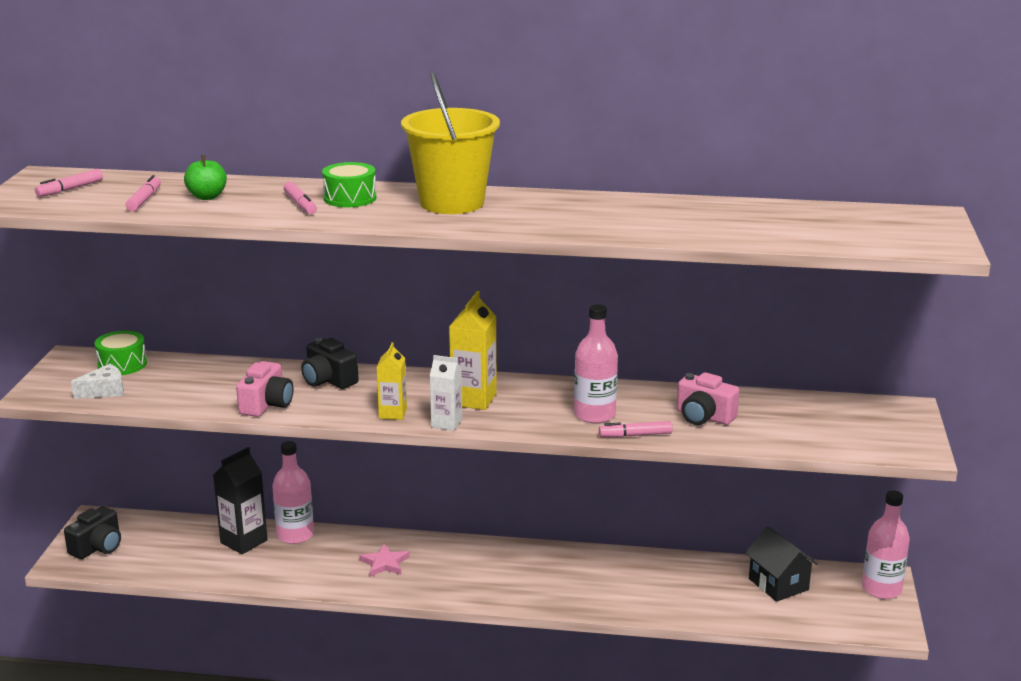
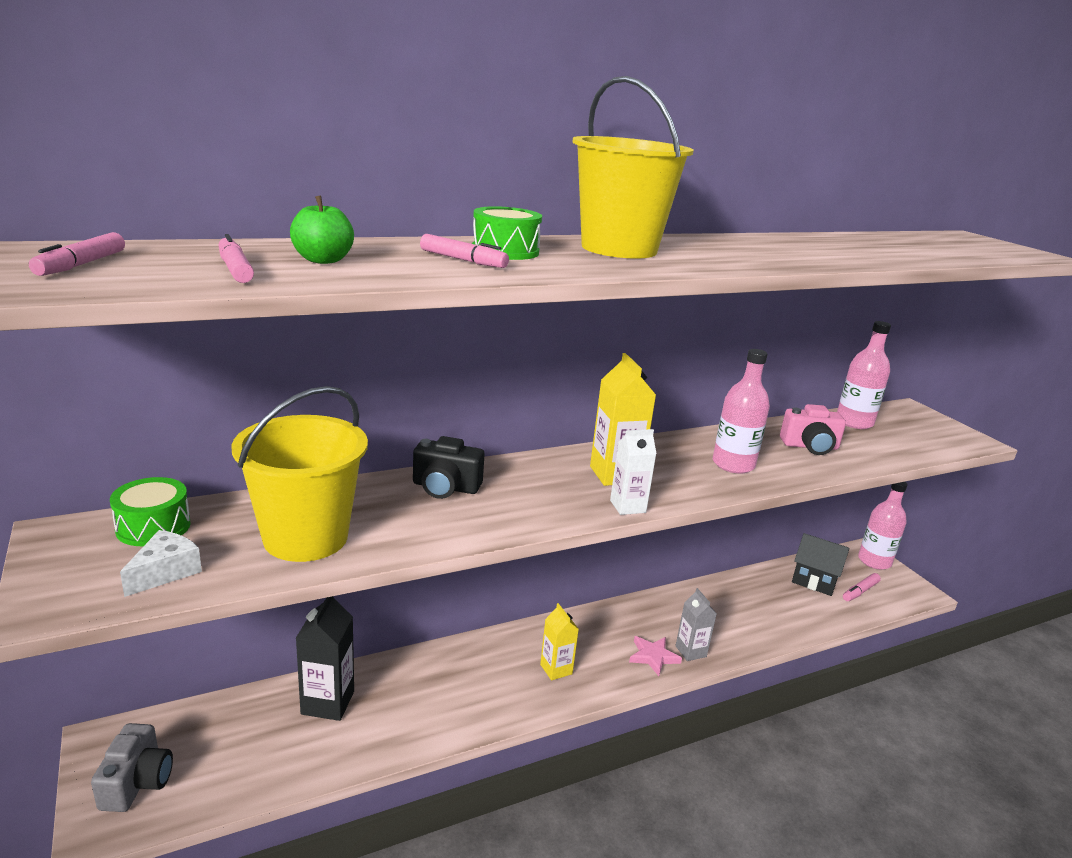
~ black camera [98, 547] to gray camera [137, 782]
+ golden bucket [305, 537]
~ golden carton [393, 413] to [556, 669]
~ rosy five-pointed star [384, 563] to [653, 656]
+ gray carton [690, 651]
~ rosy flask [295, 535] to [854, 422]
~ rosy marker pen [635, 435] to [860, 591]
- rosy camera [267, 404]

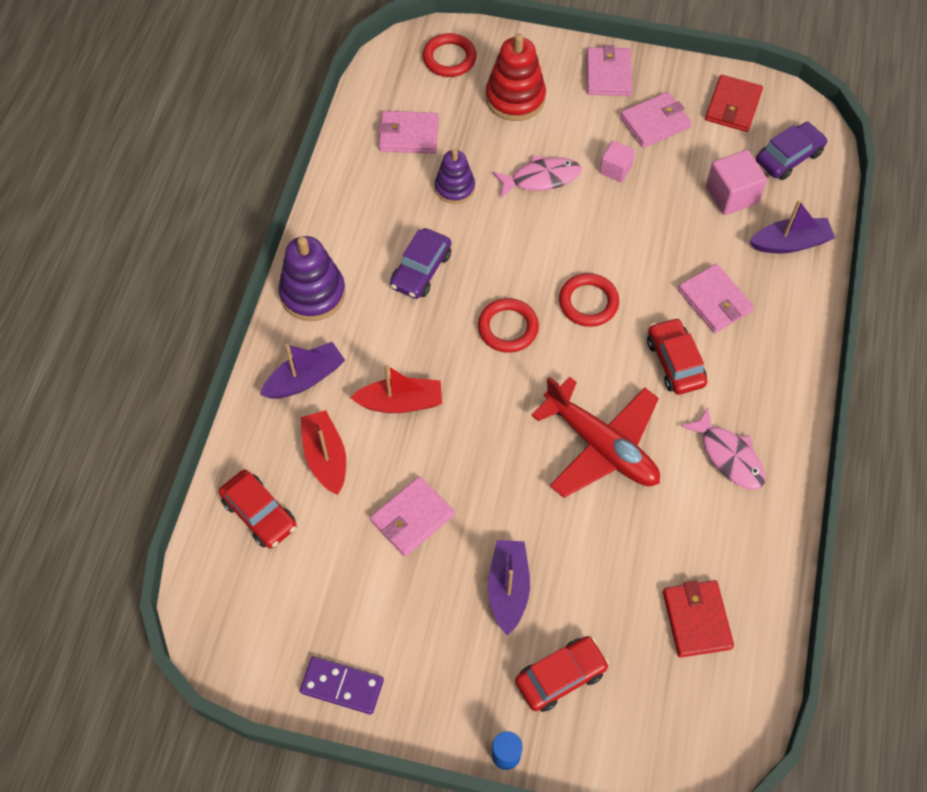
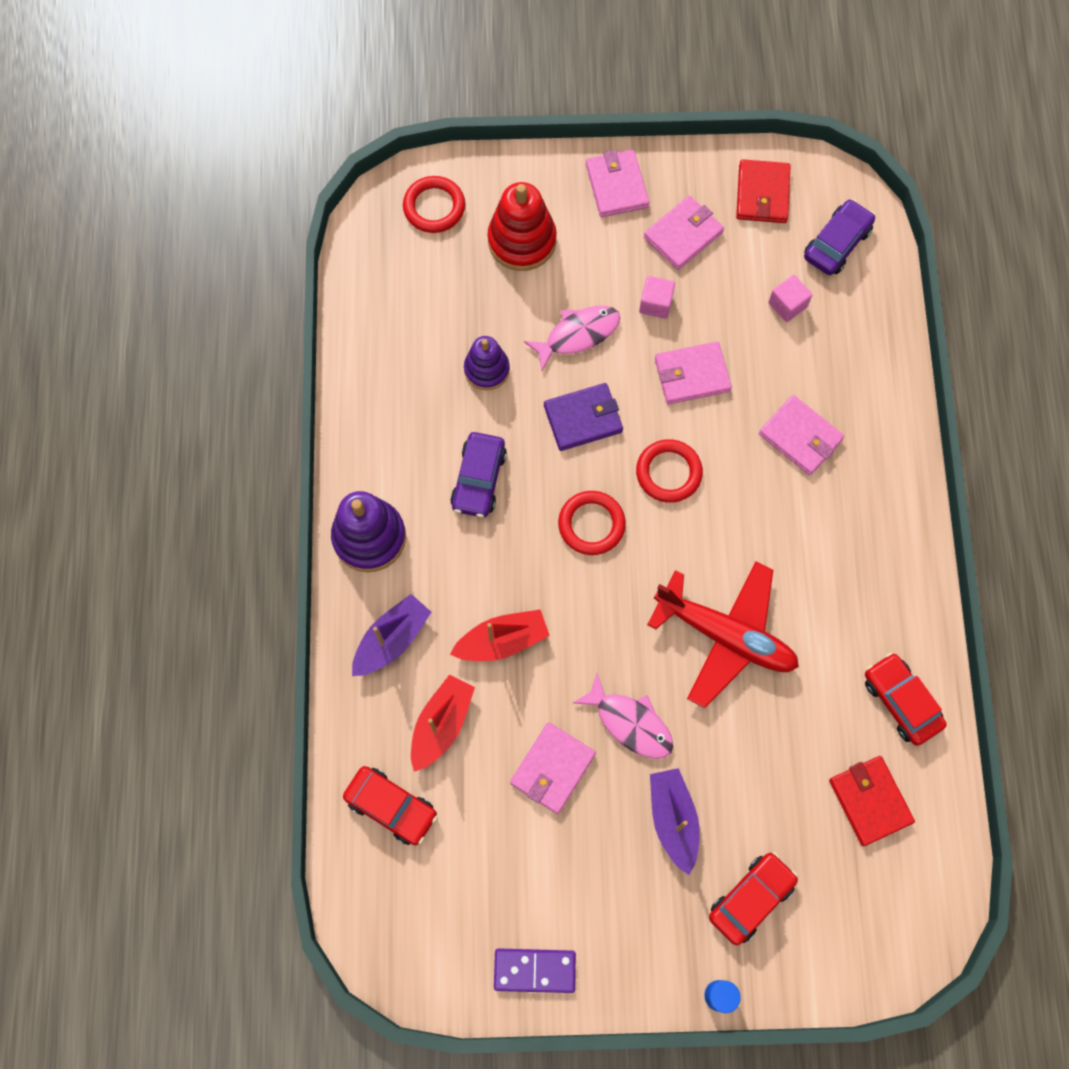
~ crimson boat [325, 457] = [441, 724] 60 degrees clockwise
+ violet card wallet [583, 419]
~ rosy fish [728, 456] to [630, 723]
~ rosy card wallet [409, 135] to [692, 375]
~ rosy solid cube [731, 195] = [787, 305] x0.64
~ crimson car [675, 362] to [901, 701]
- violet boat [790, 243]

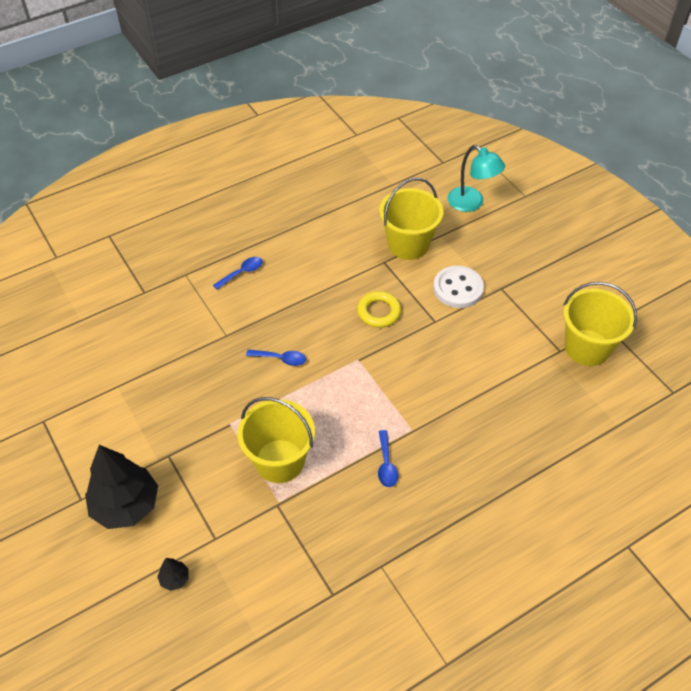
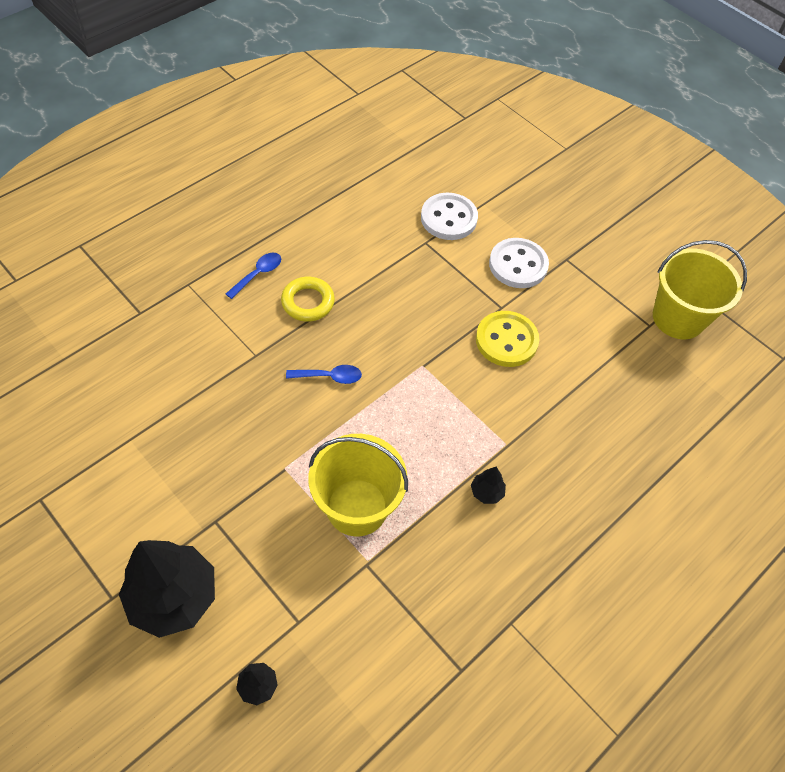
~ golden ring [379, 312] to [308, 302]
~ golden bucket [408, 244] to snow-white button [448, 218]
~ blue tablespoon [386, 464] to black fir tree [486, 492]
+ golden button [506, 340]
- teal desk lamp [471, 203]

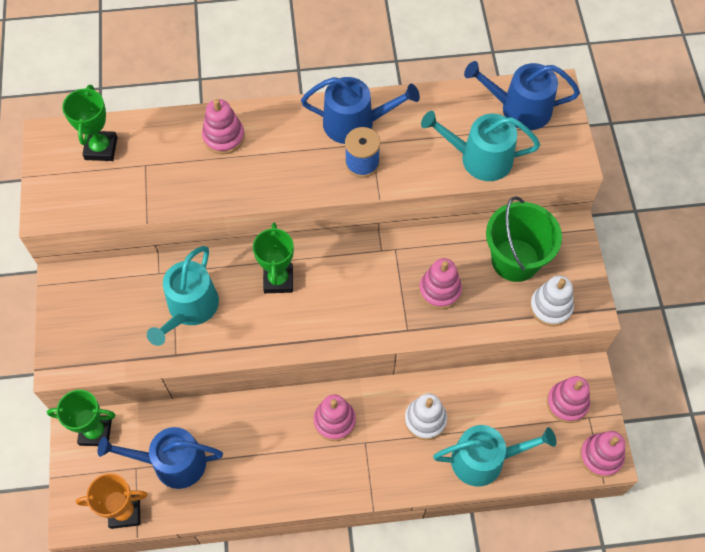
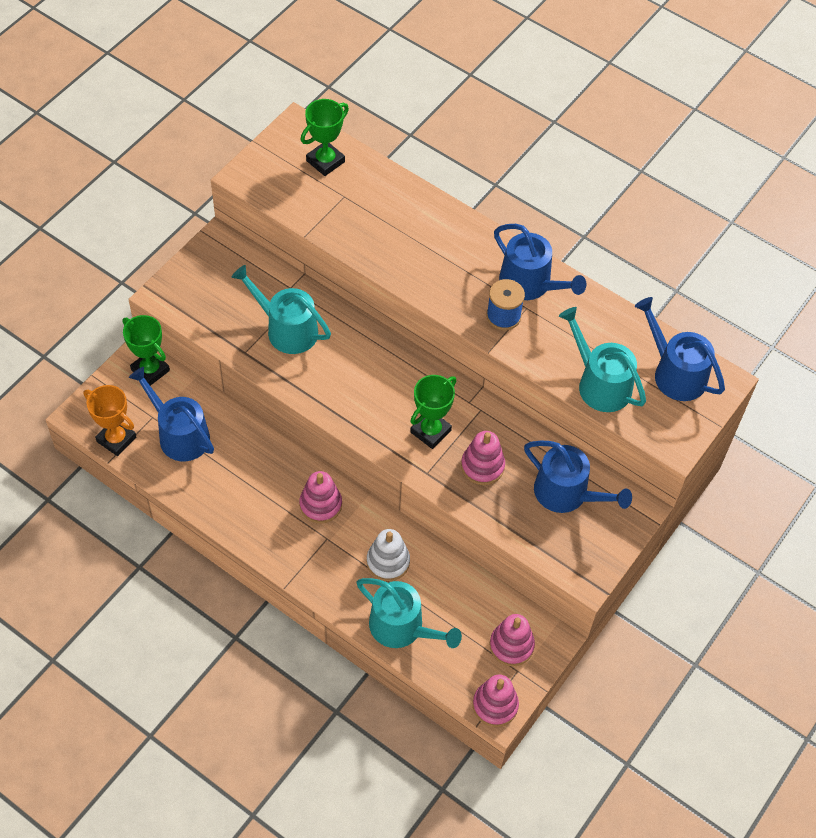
~ teal sprinkling can [190, 308] = [287, 329] 60 degrees clockwise
~ green trophy [278, 280] to [430, 431]
~ green bucket [515, 260] to blue sprinkling can [566, 493]
- rosy stacking toy [224, 137]
- snow-white stacking toy [550, 307]

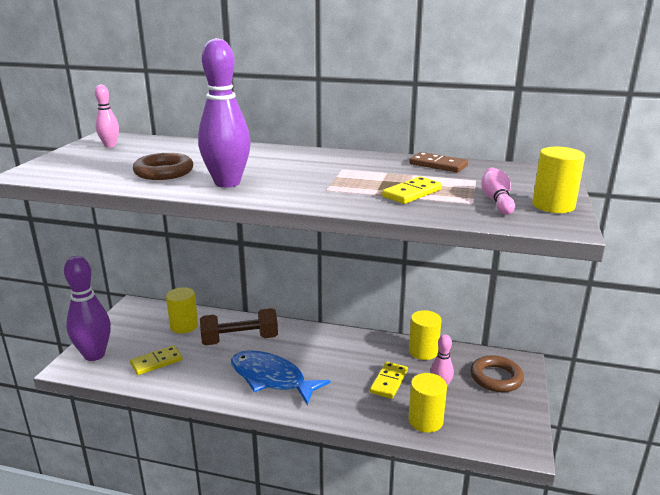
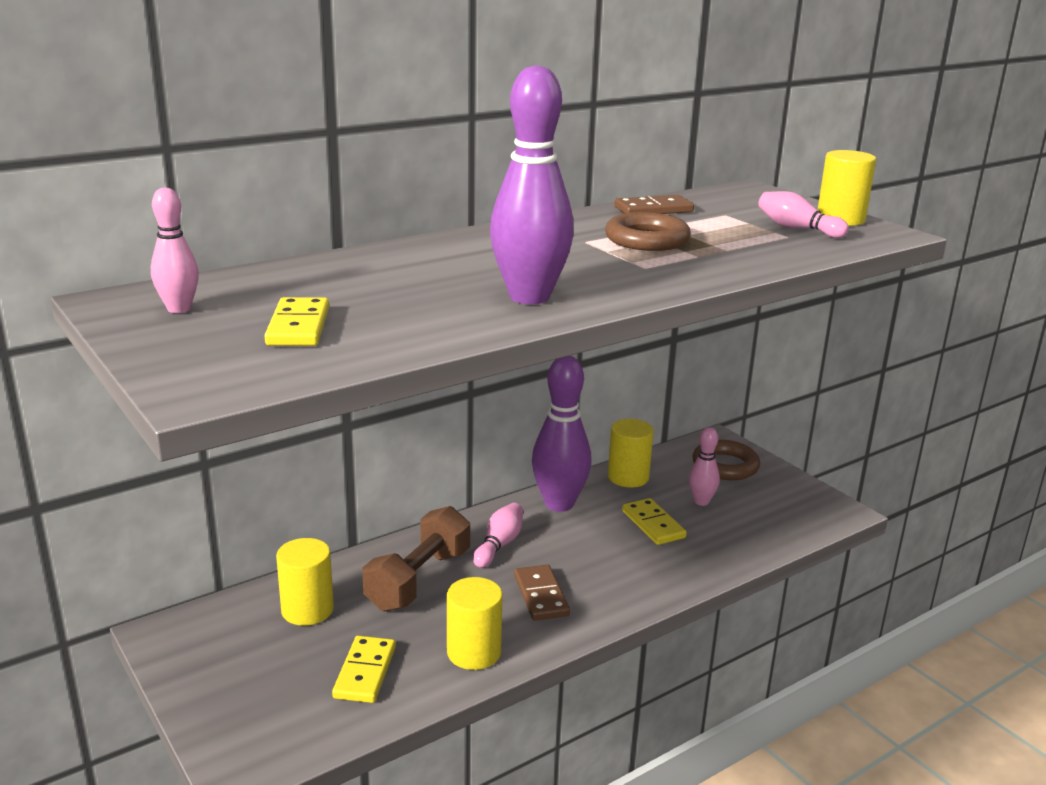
~ golden domino [412, 193] to [299, 326]
~ golden solid cylinder [425, 421] to [474, 652]
+ rosy bowling pin [499, 545]
~ blue fish [271, 378] to brown domino [541, 595]
~ violet bowling pin [94, 355] to [559, 504]
~ brown ring [164, 172] to [647, 240]

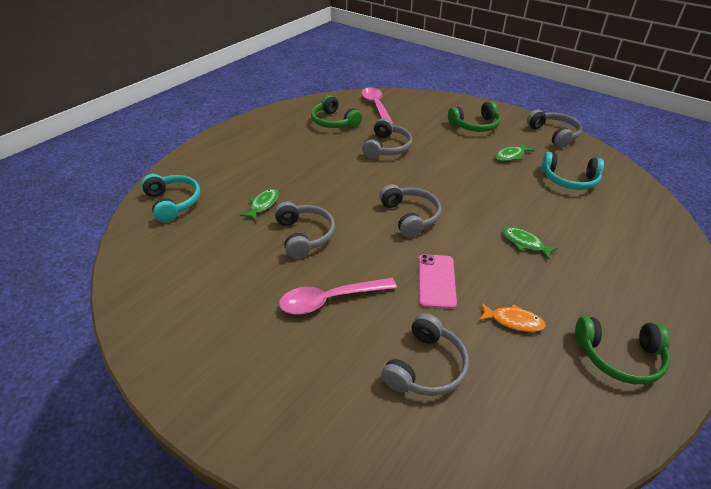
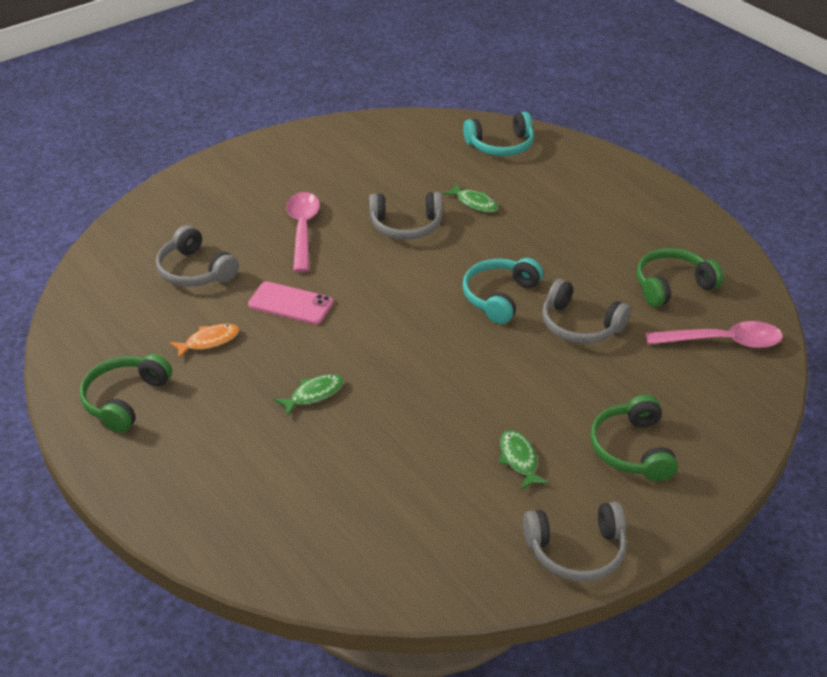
~ bright orange fish [513, 321] = [209, 341] 150 degrees counterclockwise
~ teal headphones [569, 180] to [500, 297]
- gray headphones [410, 216]

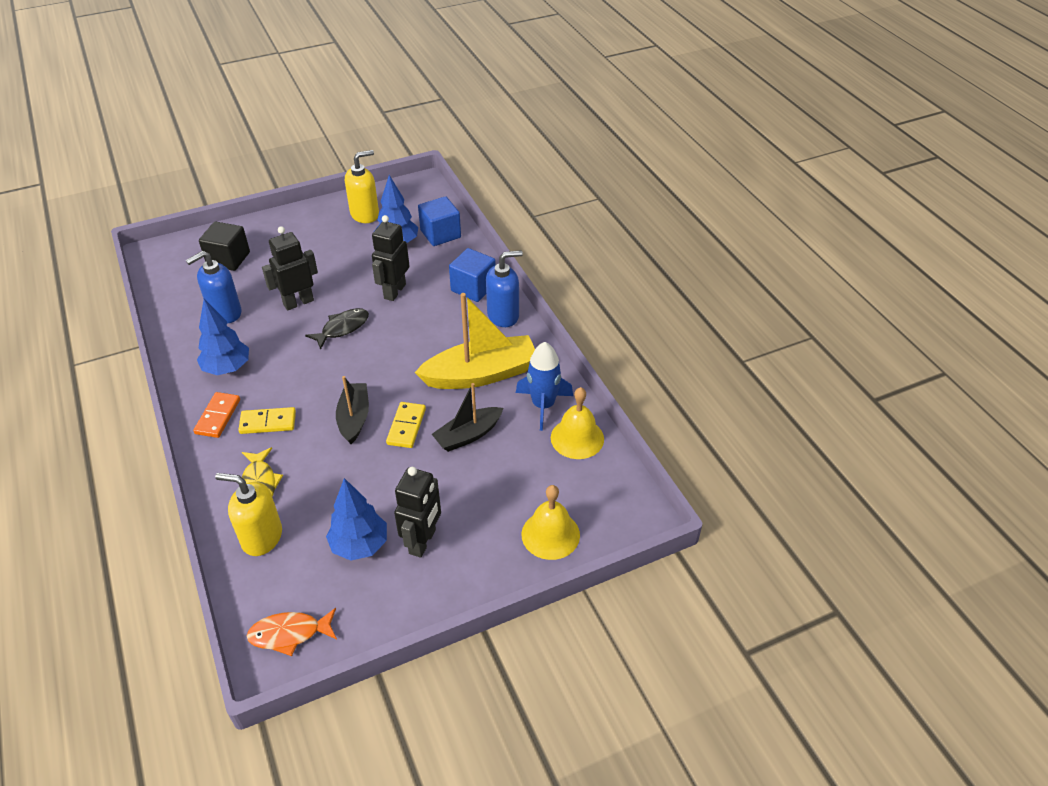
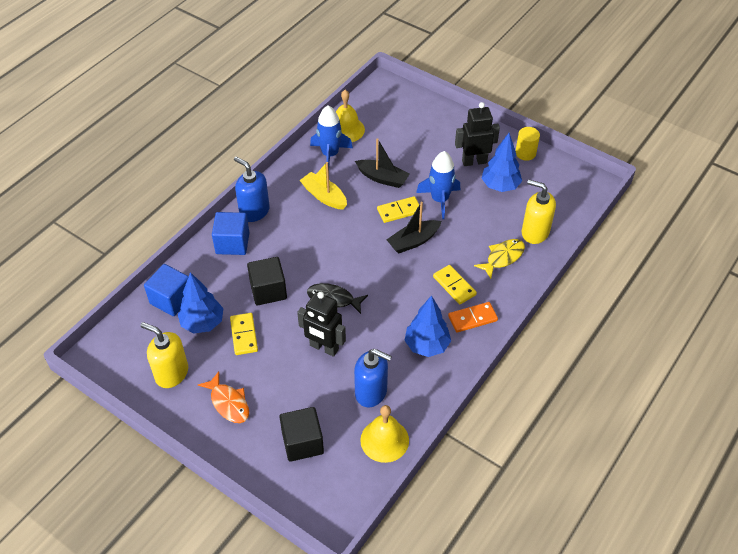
~ bright orange fish [289, 634] to [228, 403]
+ golden domino [244, 335]
~ black toy robot [394, 291] to black solid cube [268, 290]
~ golden boat [481, 374] = [324, 196] x0.60
~ golden hand bell [550, 534] to [384, 440]
+ blue toy rocket [439, 200]
+ golden solid cylinder [525, 153]
~ golden soap dispenser [261, 537] = [534, 232] 135 degrees clockwise

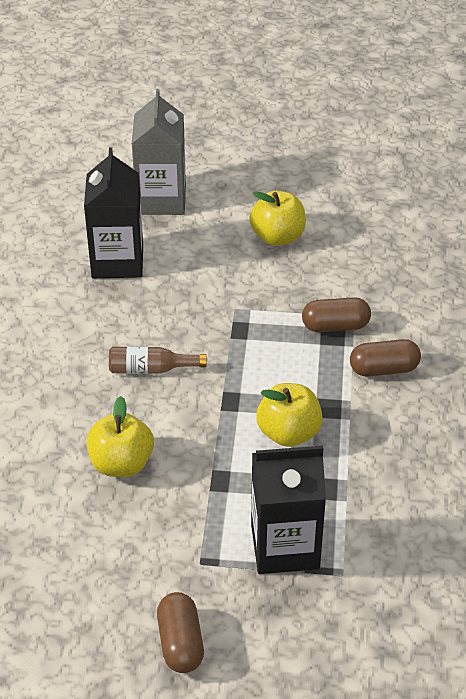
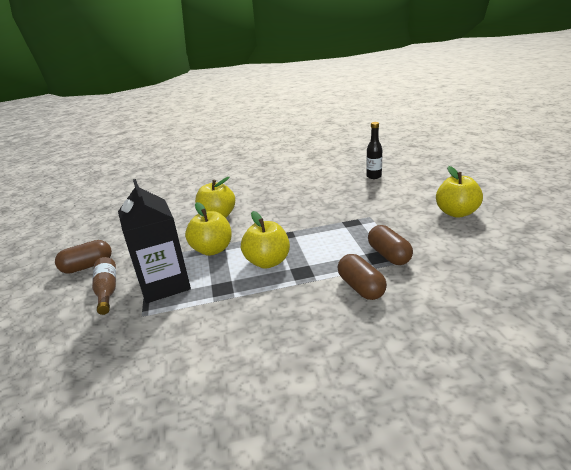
~ brown flask [151, 369] to [107, 291]
+ golden toy apple [212, 250]
~ black carton [117, 261] to black flask [374, 176]
- gray carton [161, 200]

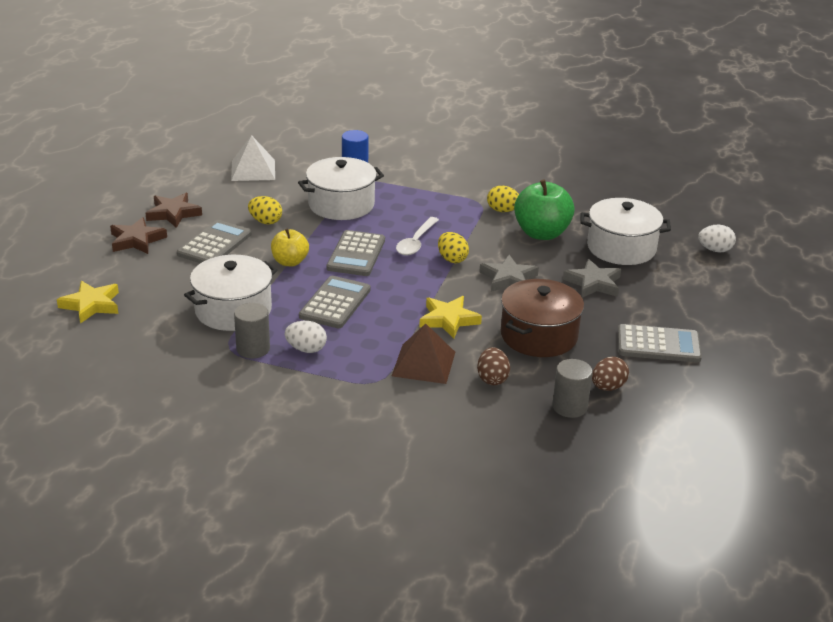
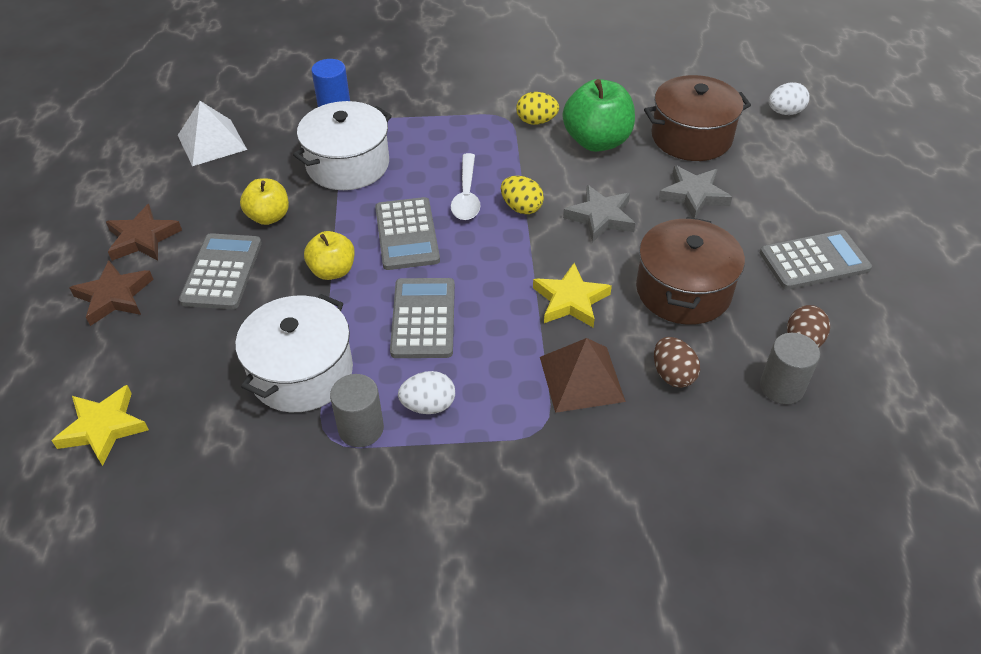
~ golden toy egg [265, 221] to golden toy apple [269, 217]
~ snow-white pot [621, 248] to brown pot [691, 137]

